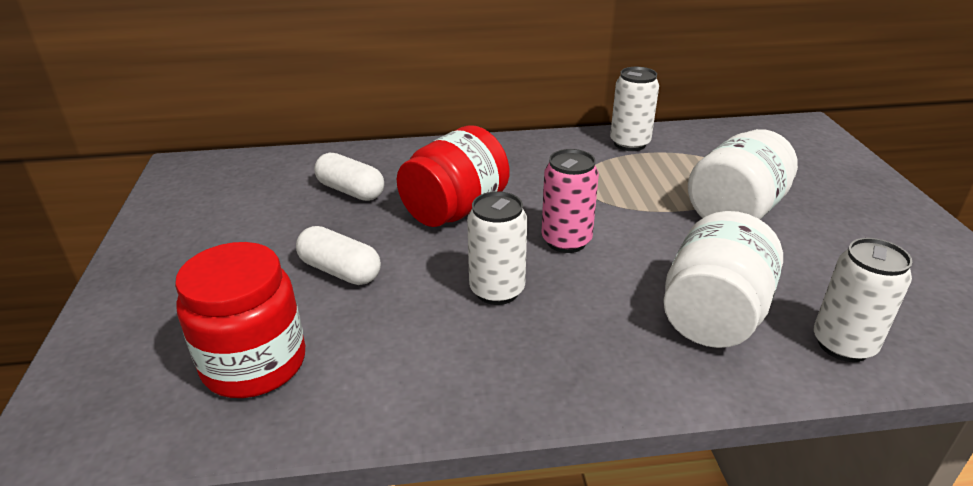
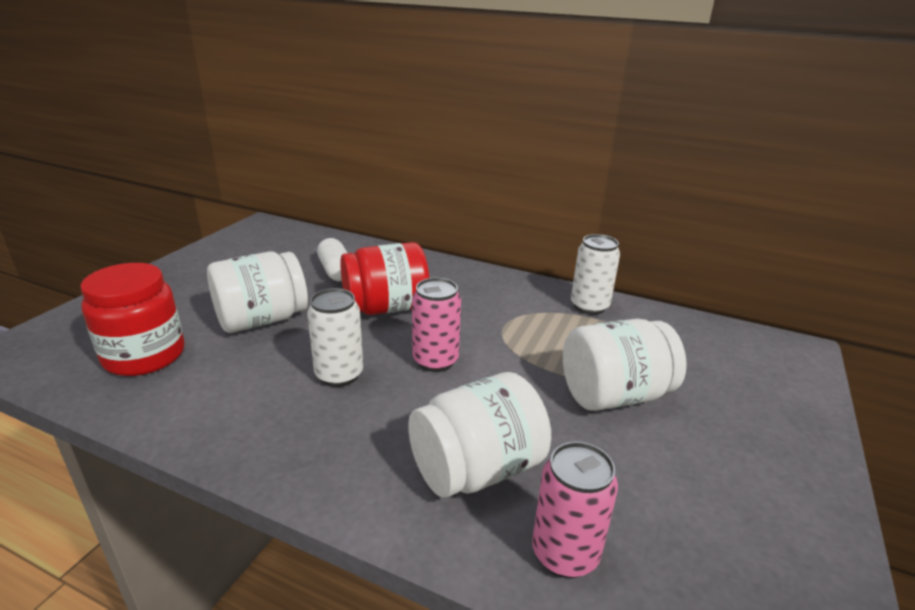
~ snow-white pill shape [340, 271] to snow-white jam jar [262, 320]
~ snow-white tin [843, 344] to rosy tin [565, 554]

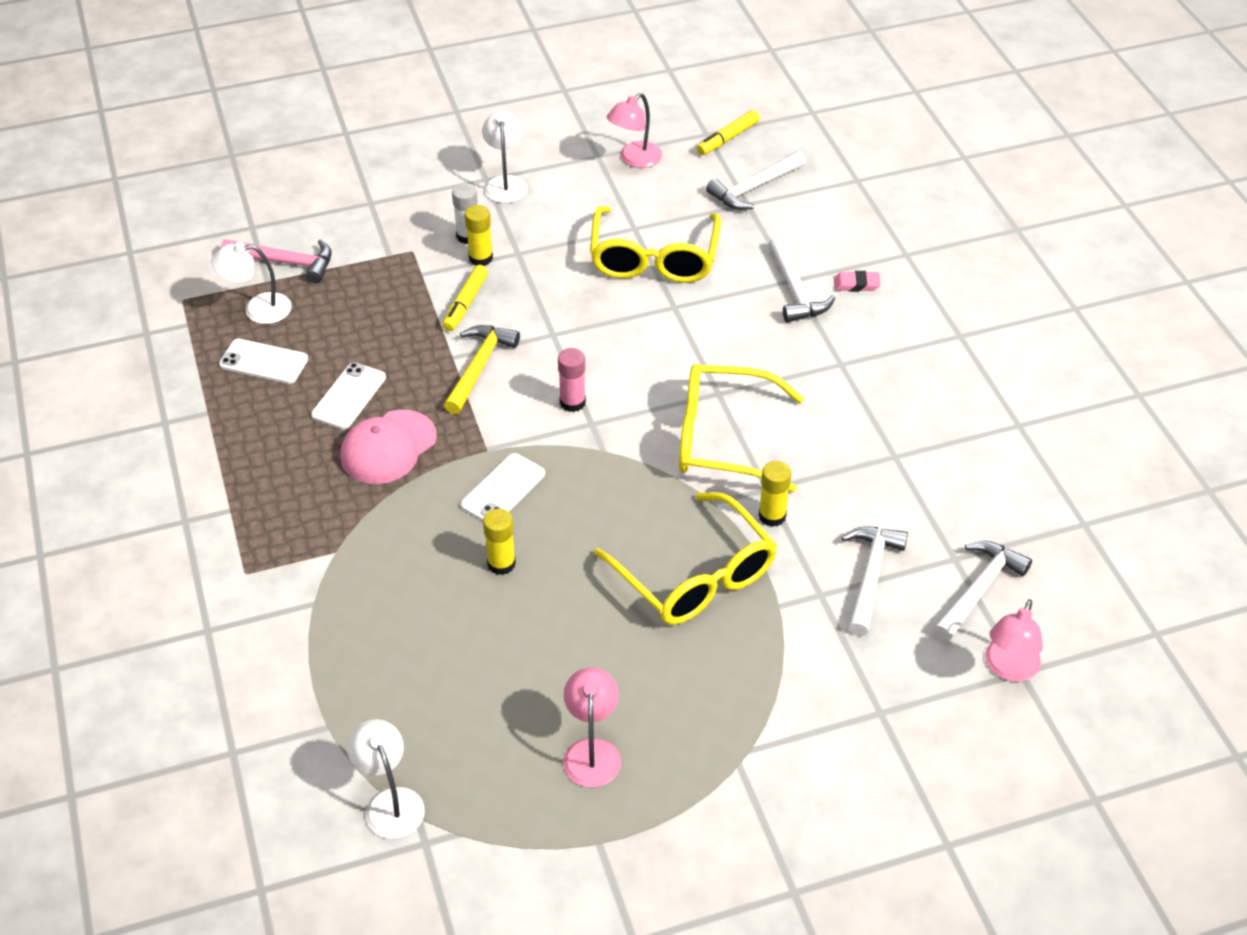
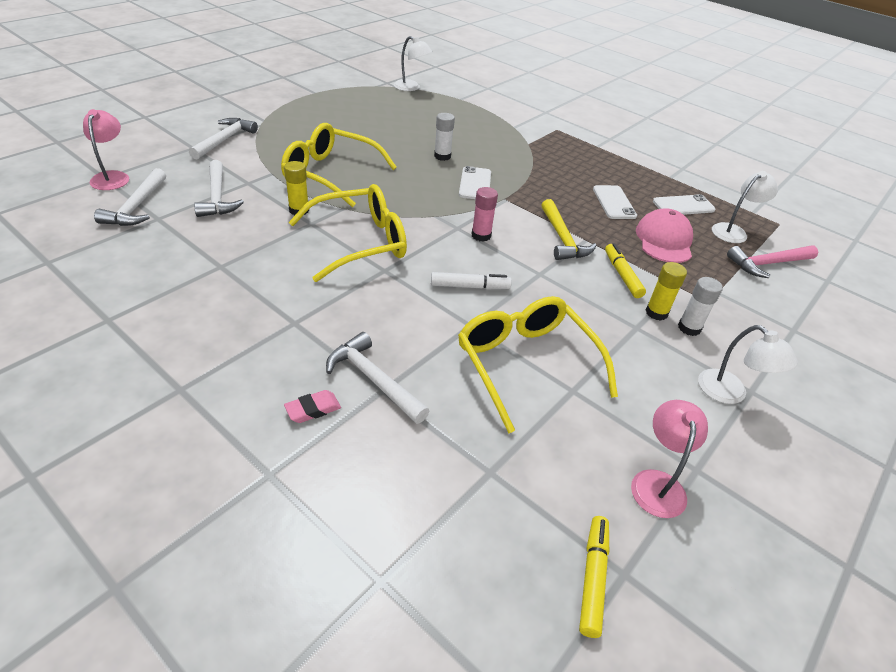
~ snow-white carpenter's hammer [754, 188] to [224, 140]
+ snow-white marker pen [470, 286]
~ golden glue [501, 564] to snow-white glue [442, 156]
~ rosy cap [388, 447] to [664, 240]
- rosy desk lamp [592, 751]

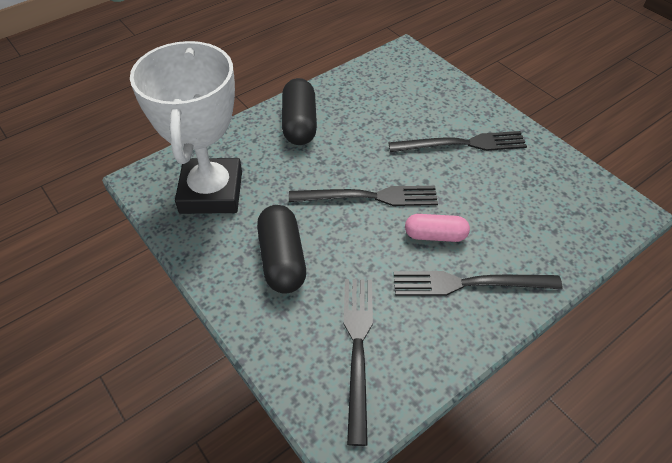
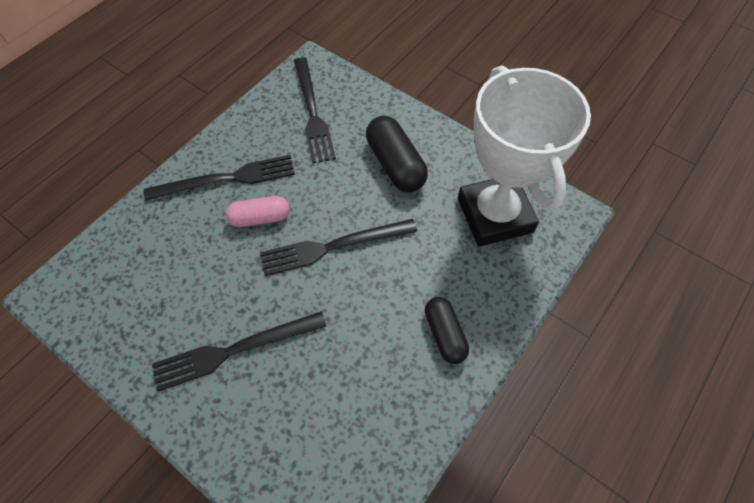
~ black pill shape [299, 124] = [444, 334] x0.66

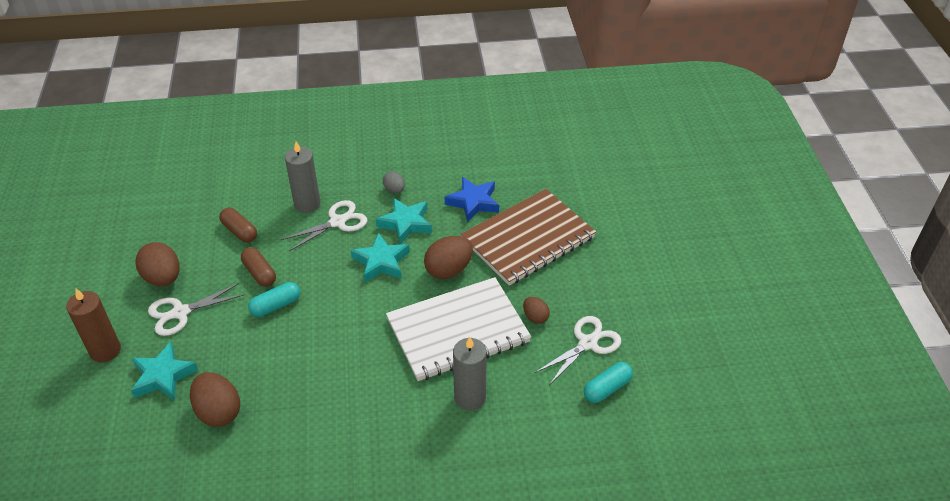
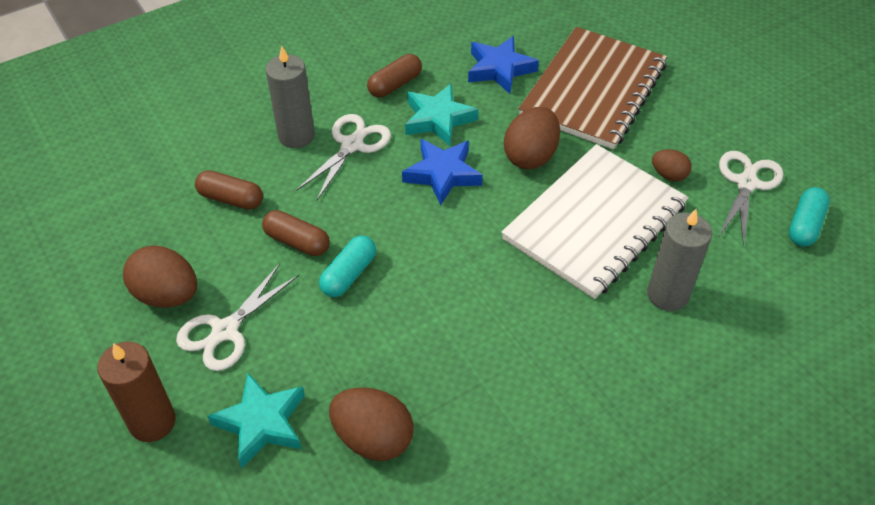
~ gray toy egg [394, 190] to brown pill shape [395, 84]
~ teal five-pointed star [381, 262] to blue five-pointed star [443, 174]

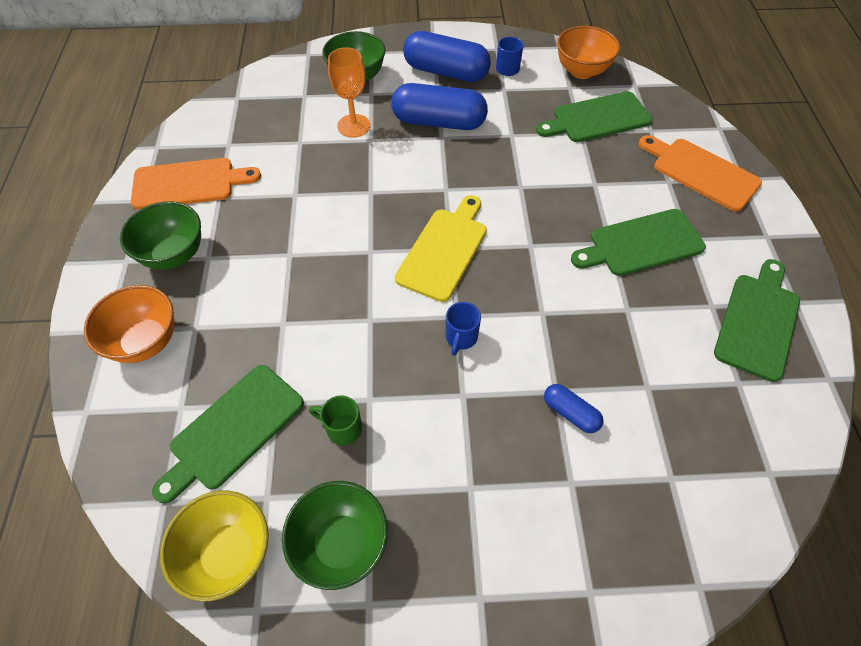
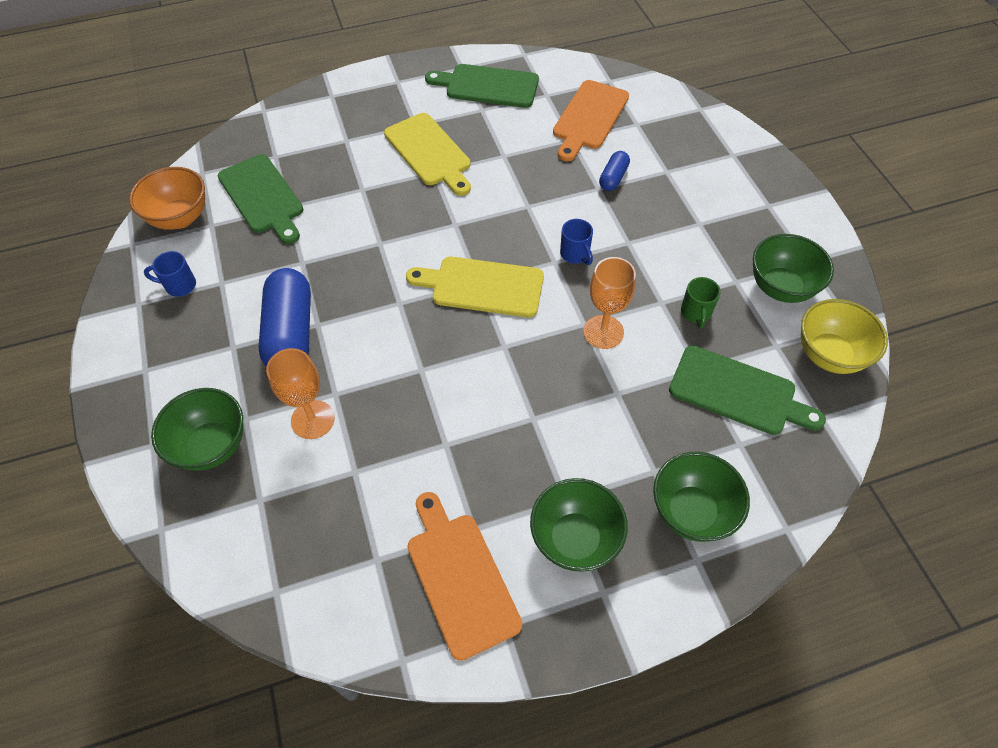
~ green chopping board [641, 244] to golden chopping board [429, 152]
~ bright orange chopping board [701, 172] to [589, 118]
~ blue tea mug [461, 337] = [575, 254] 60 degrees clockwise
+ bright orange chalice [603, 332]
~ bright orange deep dish [146, 341] to green deep dish [691, 512]
- blue pill shape [446, 72]

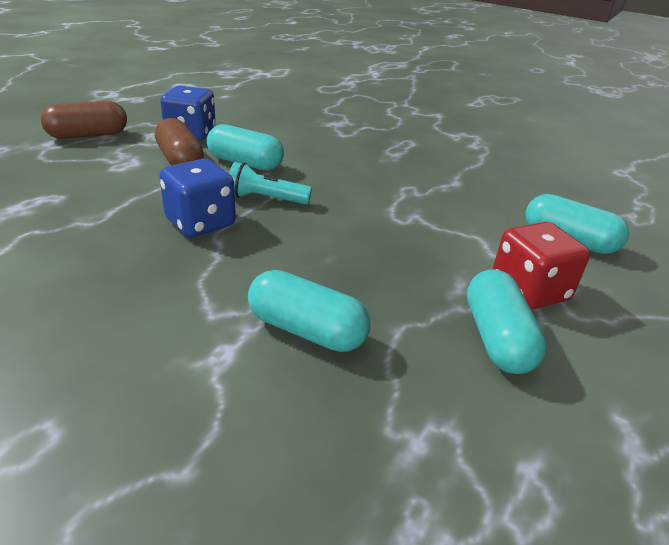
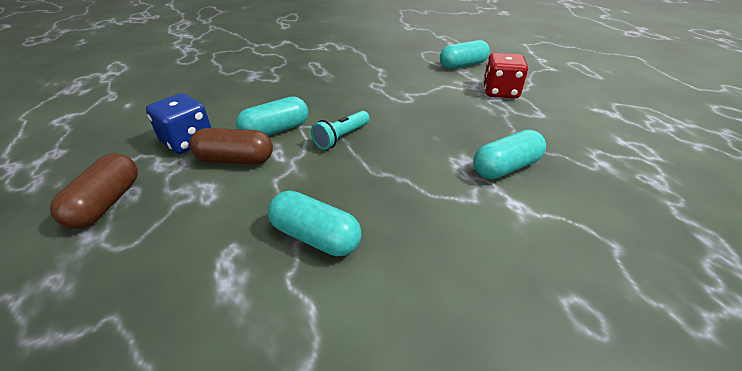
~ teal pill shape [497, 338] to [315, 236]
- blue dice [200, 223]

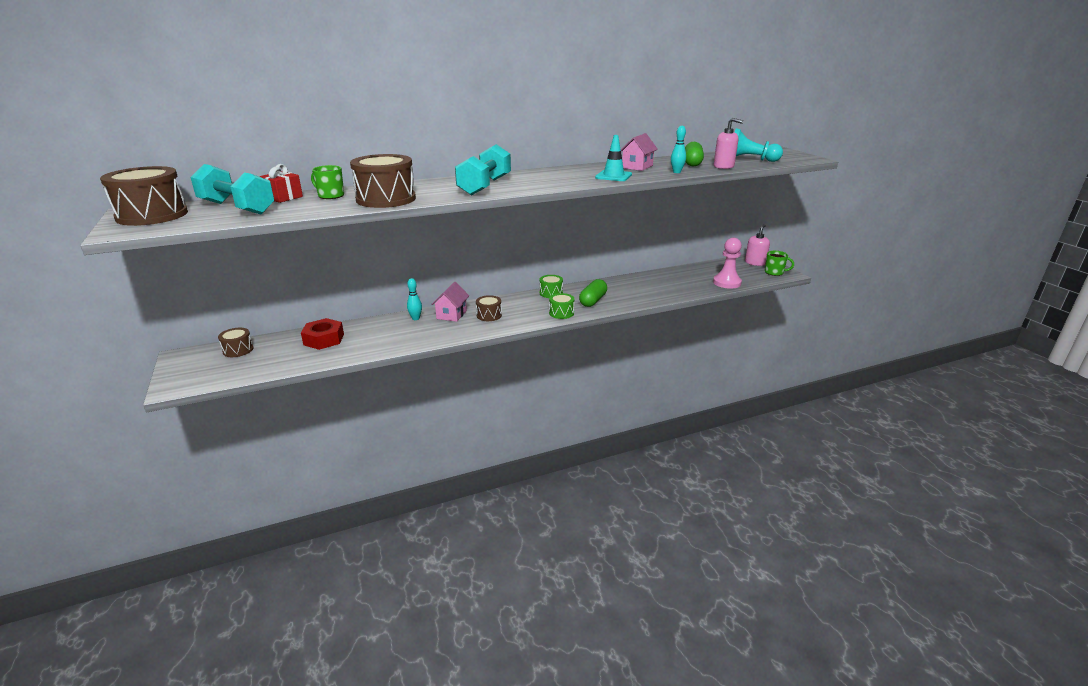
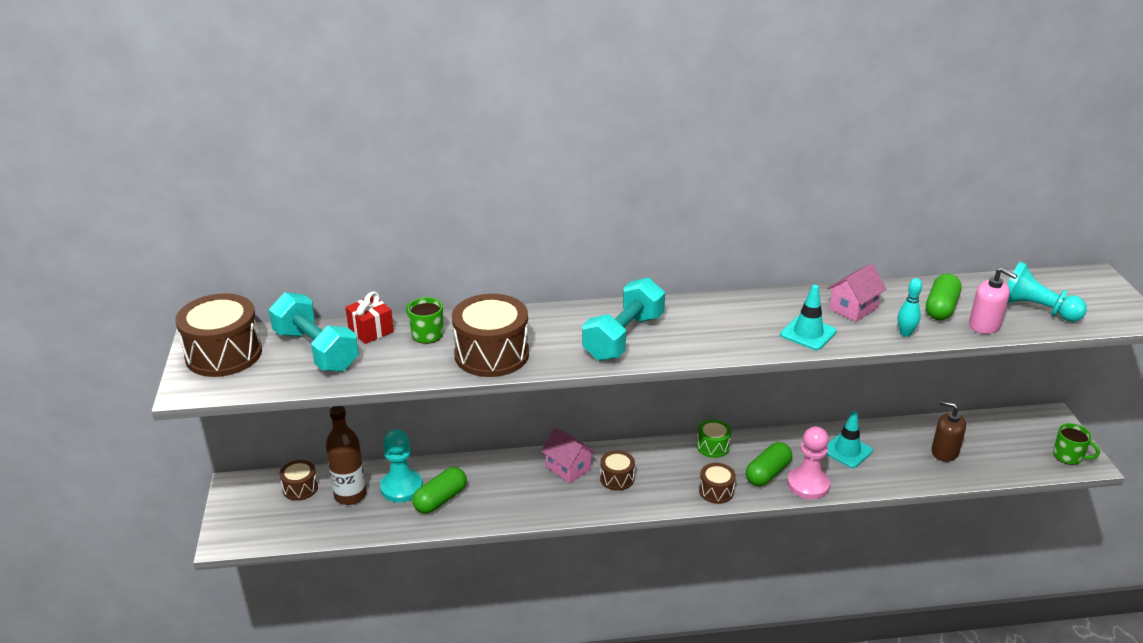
+ brown flask [350, 495]
~ crimson hexagon nut [324, 339] to teal game pawn [401, 487]
+ green pill shape [440, 499]
~ rosy house [451, 314] = [568, 468] 75 degrees counterclockwise
~ green snare drum [561, 313] to brown snare drum [716, 491]
~ rosy game pawn [727, 283] to [808, 484]
+ teal safety cone [847, 451]
+ brown soap dispenser [944, 452]
- teal bowling pin [415, 318]
- rosy soap dispenser [755, 263]

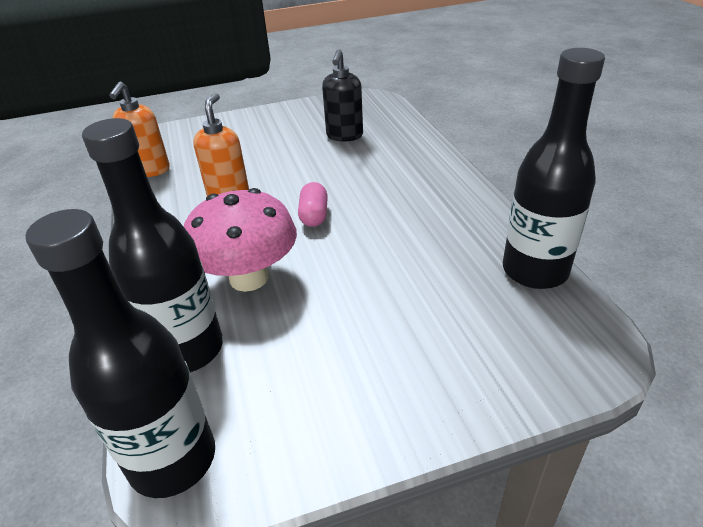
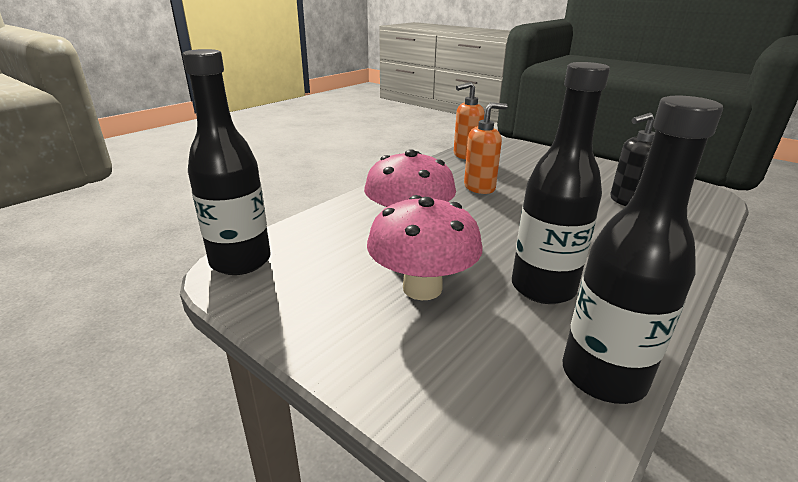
+ rosy mushroom [422, 288]
~ black flask [188, 350] to [543, 288]
- rosy pill shape [314, 215]

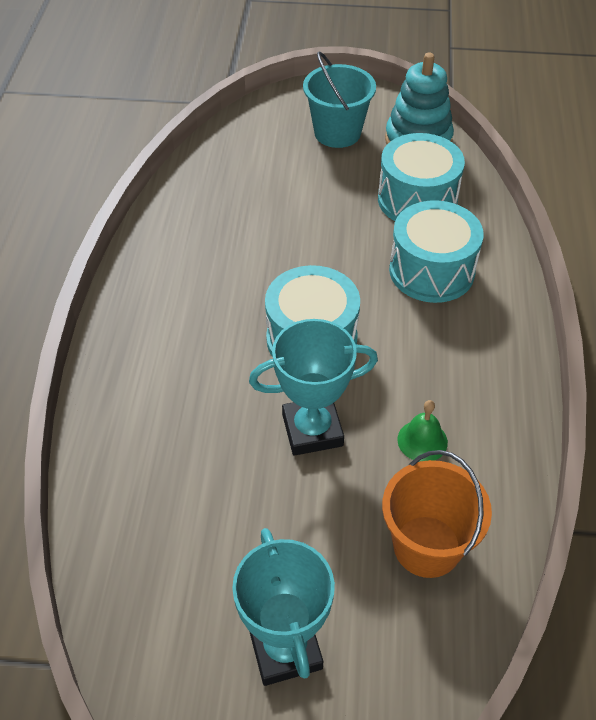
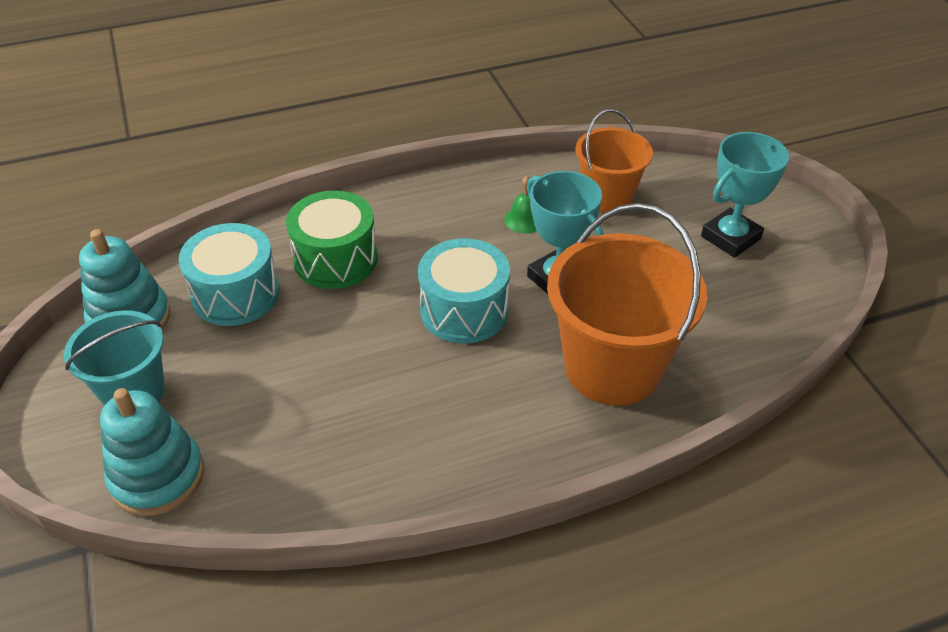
+ teal stacking toy [157, 476]
~ teal snare drum [431, 271] to green snare drum [336, 259]
+ bright orange bucket [612, 367]

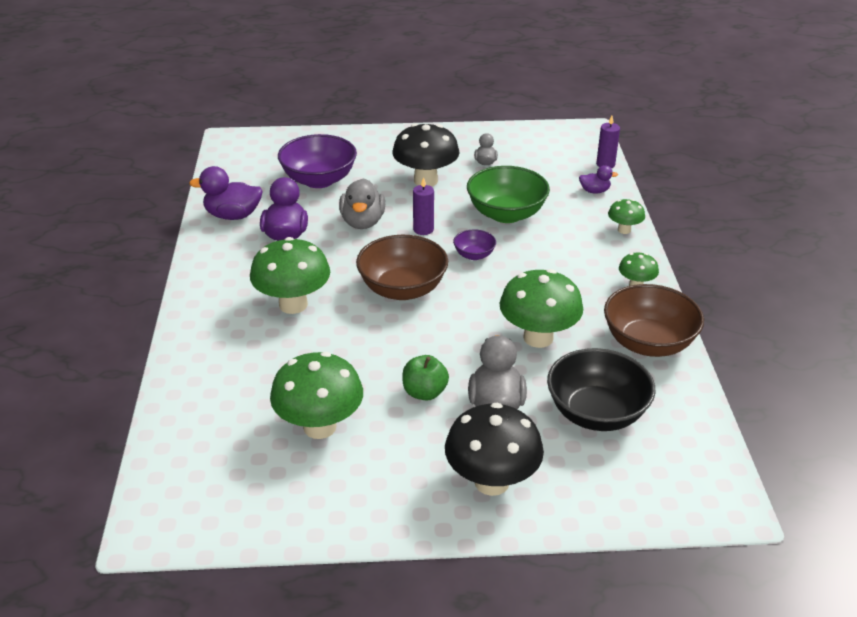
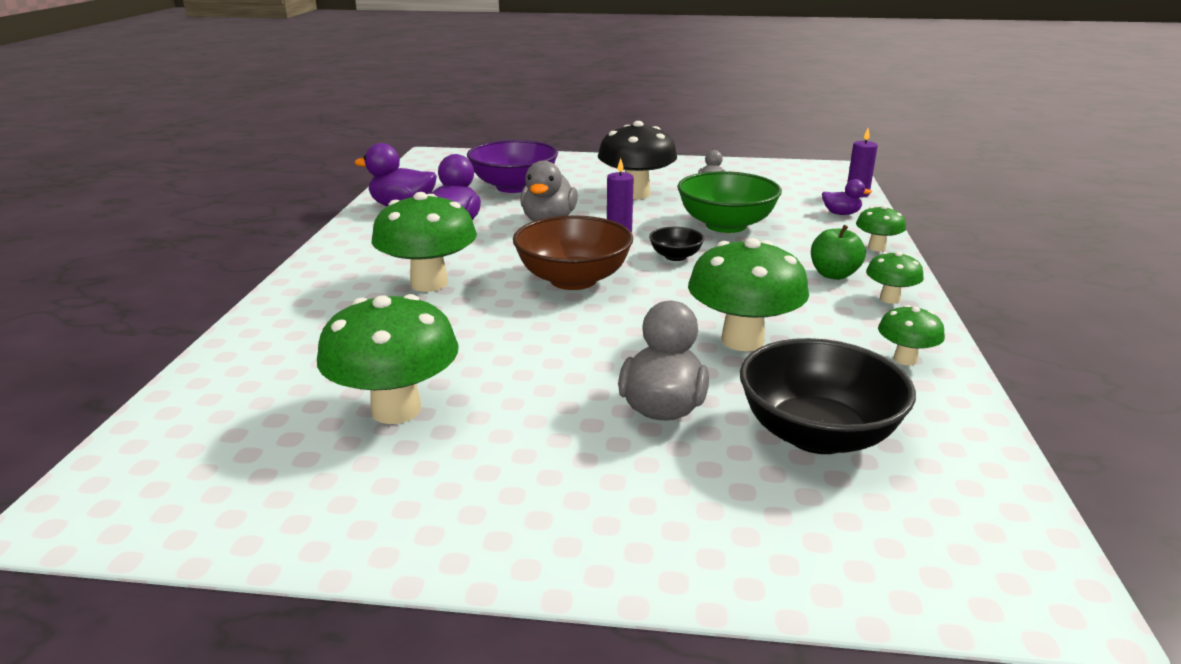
~ violet deep dish [474, 255] to black deep dish [675, 256]
~ green toy apple [424, 392] to [833, 274]
~ brown deep dish [648, 343] to green mushroom [905, 359]
- black mushroom [491, 482]

